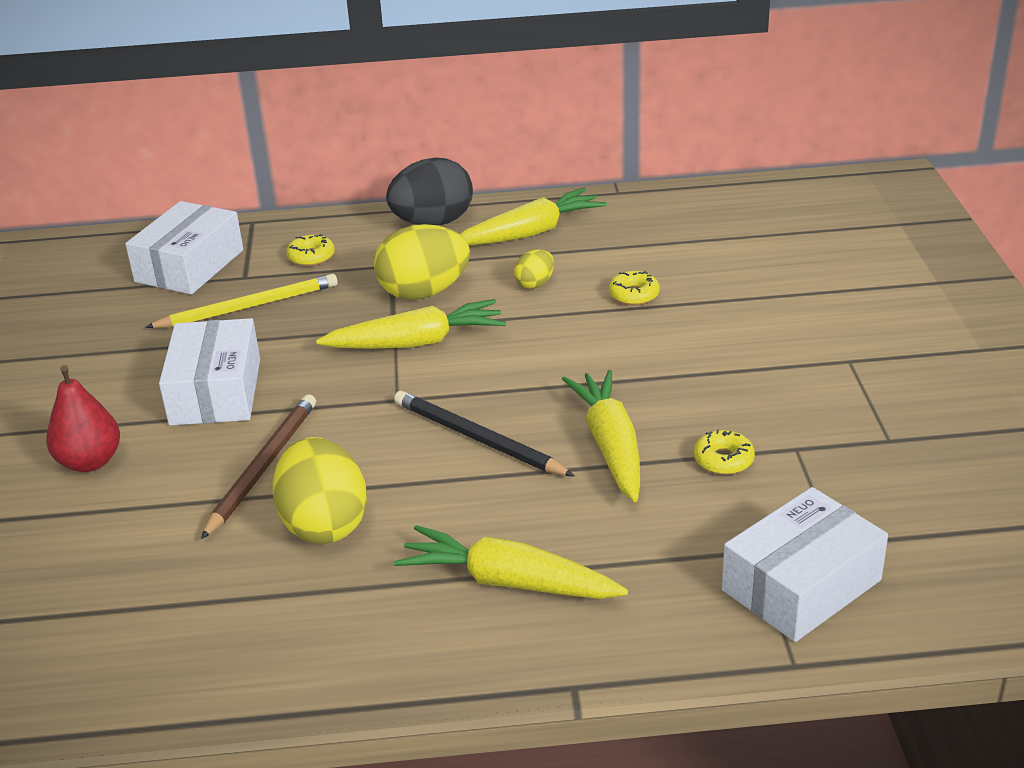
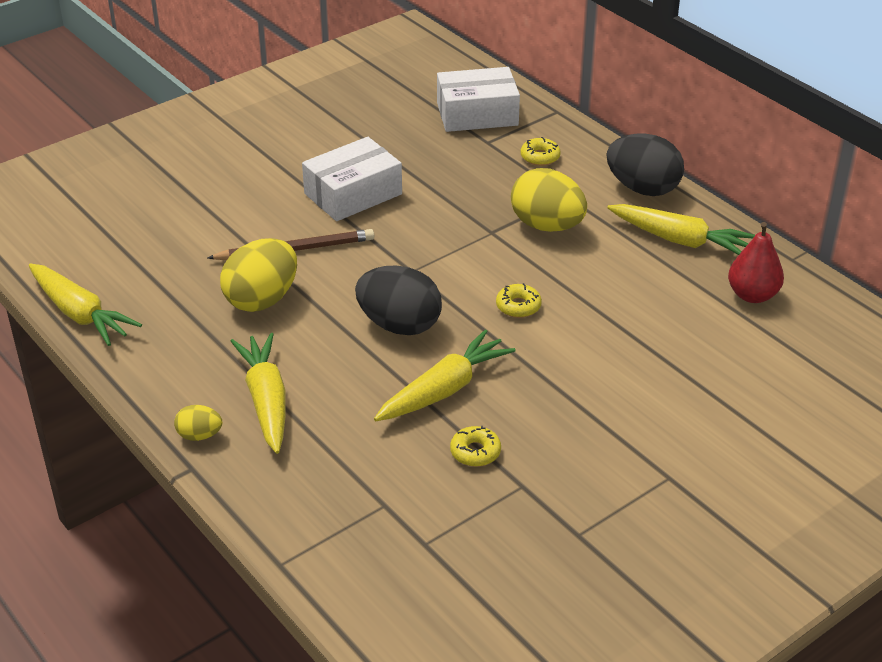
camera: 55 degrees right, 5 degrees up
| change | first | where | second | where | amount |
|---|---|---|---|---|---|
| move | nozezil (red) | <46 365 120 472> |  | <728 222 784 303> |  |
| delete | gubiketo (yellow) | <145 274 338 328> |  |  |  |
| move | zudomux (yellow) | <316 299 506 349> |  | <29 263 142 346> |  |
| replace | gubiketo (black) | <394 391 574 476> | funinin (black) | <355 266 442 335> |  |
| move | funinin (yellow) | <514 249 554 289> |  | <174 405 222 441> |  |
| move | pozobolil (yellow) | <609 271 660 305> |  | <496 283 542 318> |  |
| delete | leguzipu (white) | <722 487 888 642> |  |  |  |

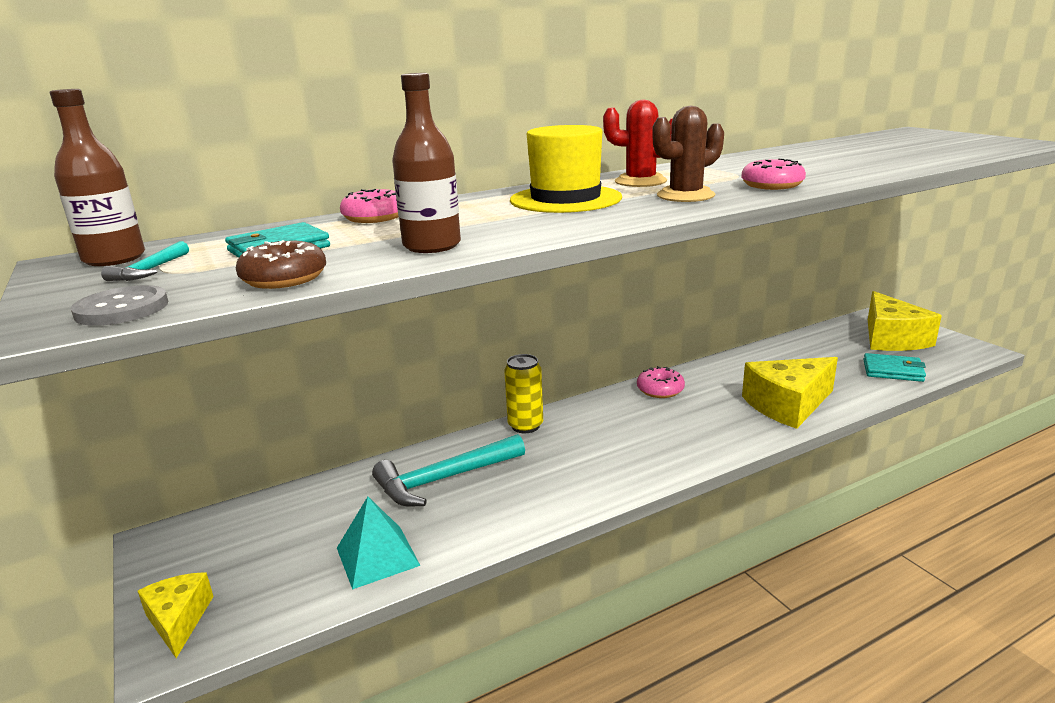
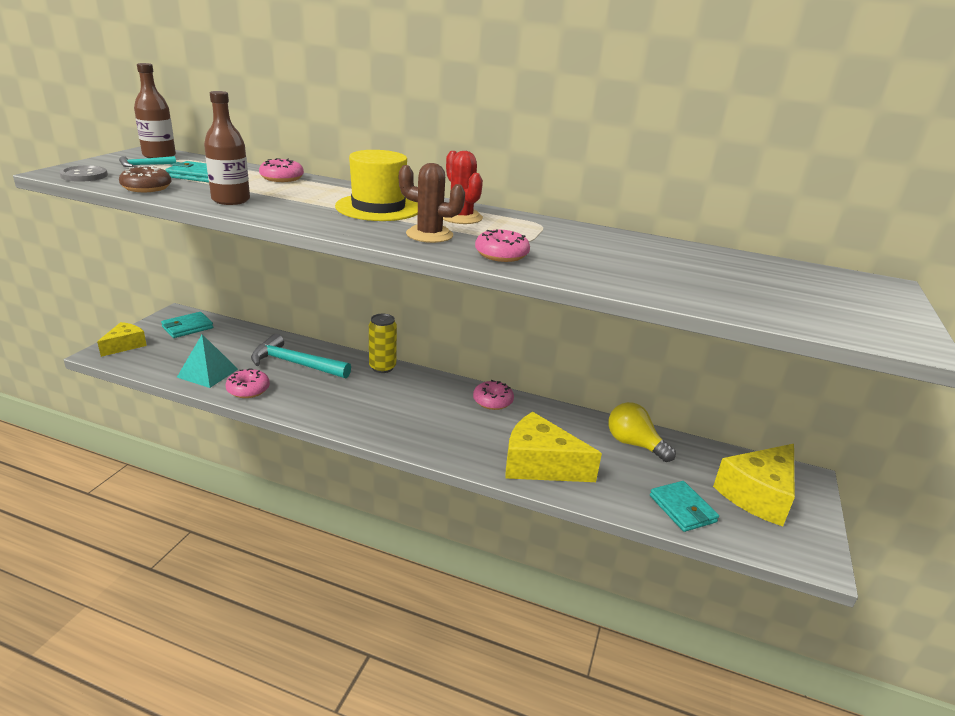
camera: 45 degrees right, 5 degrees up
| change | first | where | second | where | amount |
|---|---|---|---|---|---|
| insert |  |  | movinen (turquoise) | <161 312 213 338> |  |
| insert |  |  | pozobolil (pink) | <226 368 270 398> |  |
| insert |  |  | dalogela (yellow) | <608 402 676 462> |  |

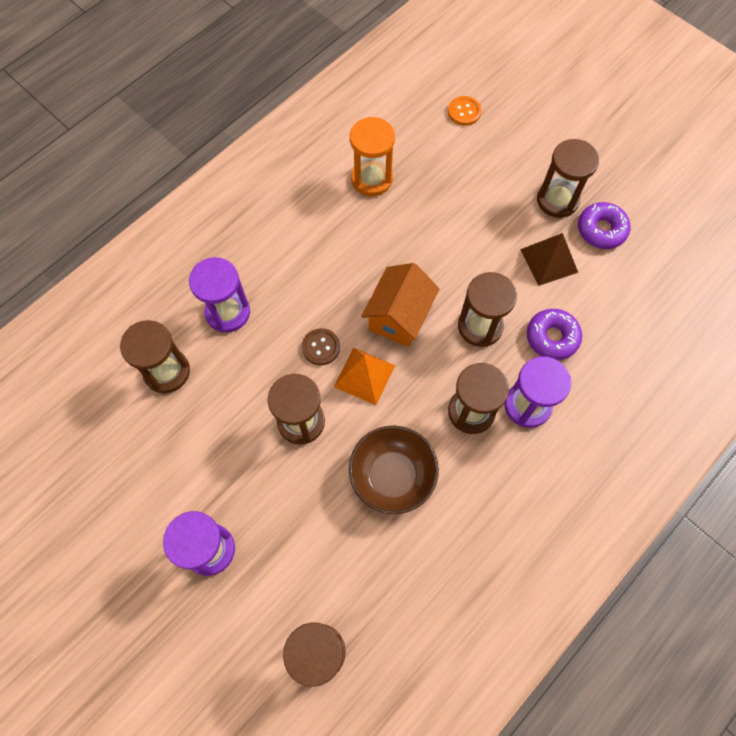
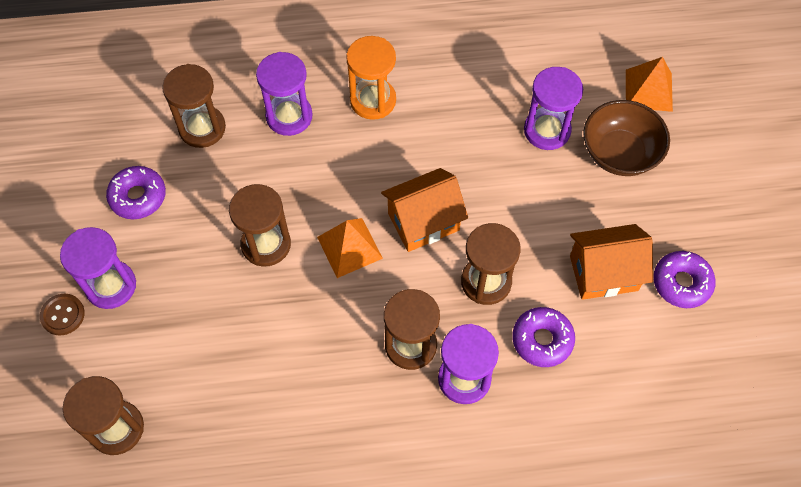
camera: 40 degrees right, 5 degrees down
| change | first | where | second | where | amount |
|---|---|---|---|---|---|
| move | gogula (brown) | <302 328 340 365> |  | <40 294 85 336> |  |
| move | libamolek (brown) | <349 426 439 514> |  | <583 100 670 176> |  |
| move | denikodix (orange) | <350 117 395 196> |  | <346 36 396 120> |  |
| replace | gogula (orange) | <448 96 482 126> | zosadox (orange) | <626 57 673 112> |  |
| replace | zosadox (brown) | <520 233 578 286> | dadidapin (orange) | <570 224 653 300> |  |
| delete | denikodix (brown) | <537 139 599 218> |  |  |  |
| insert |  |  | pozobolil (purple) | <106 166 166 219> |  |
| insert |  |  | denikodix (purple) | <524 67 583 150> |  |

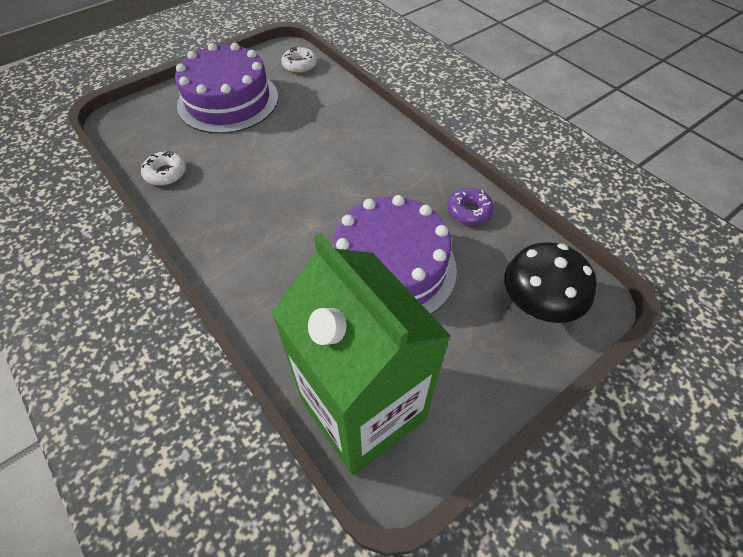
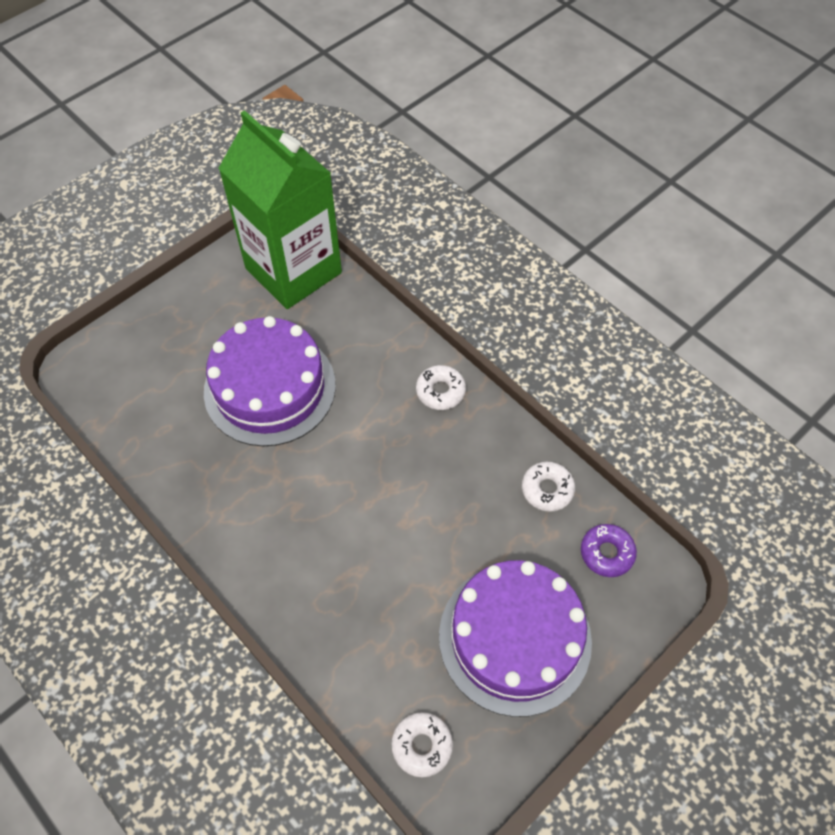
camera: 175 degrees right, 5 degrees up
| change | first | where | second | where | amount |
|---|---|---|---|---|---|
| move | pozobolil (purple) | <448 188 494 225> |  | <581 524 637 577> |  |
| delete | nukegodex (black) | <504 242 597 323> |  |  |  |
| insert |  |  | pozobolil (white) | <416 365 466 410> |  |

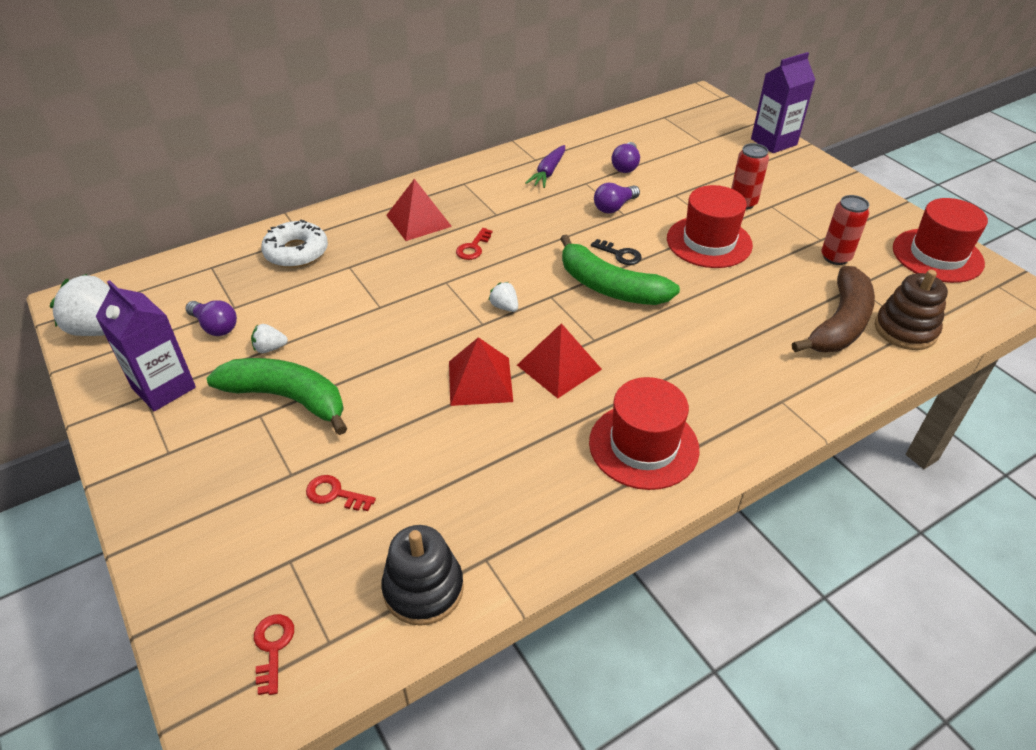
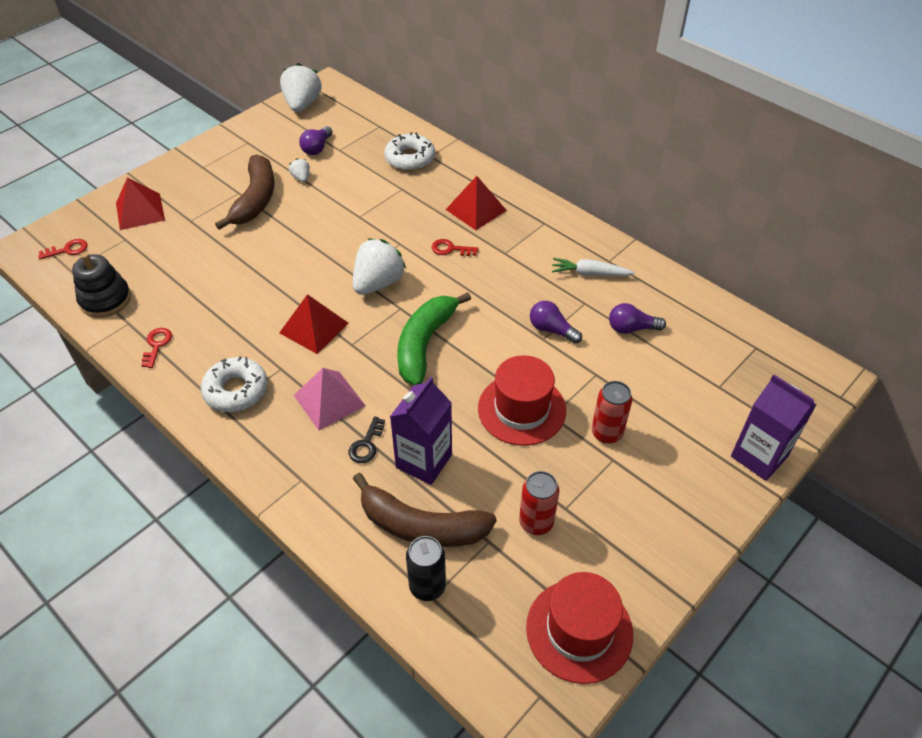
camera: 75 degrees right, 5 degrees up
| change | first | where | second | where | amount |
|---|---|---|---|---|---|
| move | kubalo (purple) | <96 280 196 411> |  | <390 377 452 485> |  |
| recolor | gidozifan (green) | <206 358 347 435> | gidozifan (brown) | <215 154 274 230> |  |
| move | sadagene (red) | <306 475 376 511> |  | <141 328 172 368> |  |
| move | zosadox (red) | <449 337 513 406> |  | <116 177 165 230> |  |
| resize | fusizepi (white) | <489 282 518 312> |  | <353 238 406 295> | x2.14 |
| recolor | zudomux (purple) | <525 145 565 188> | zudomux (white) | <552 258 635 276> |  |
| replace | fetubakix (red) | <589 377 699 490> | pozobolil (white) | <201 356 268 412> |  |
| move | sadagene (black) | <591 239 642 265> |  | <349 416 385 463> |  |
| replace | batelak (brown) | <875 270 948 350> | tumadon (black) | <406 536 446 601> |  |
| insert |  |  | zosadox (pink) | <294 368 366 430> |  |

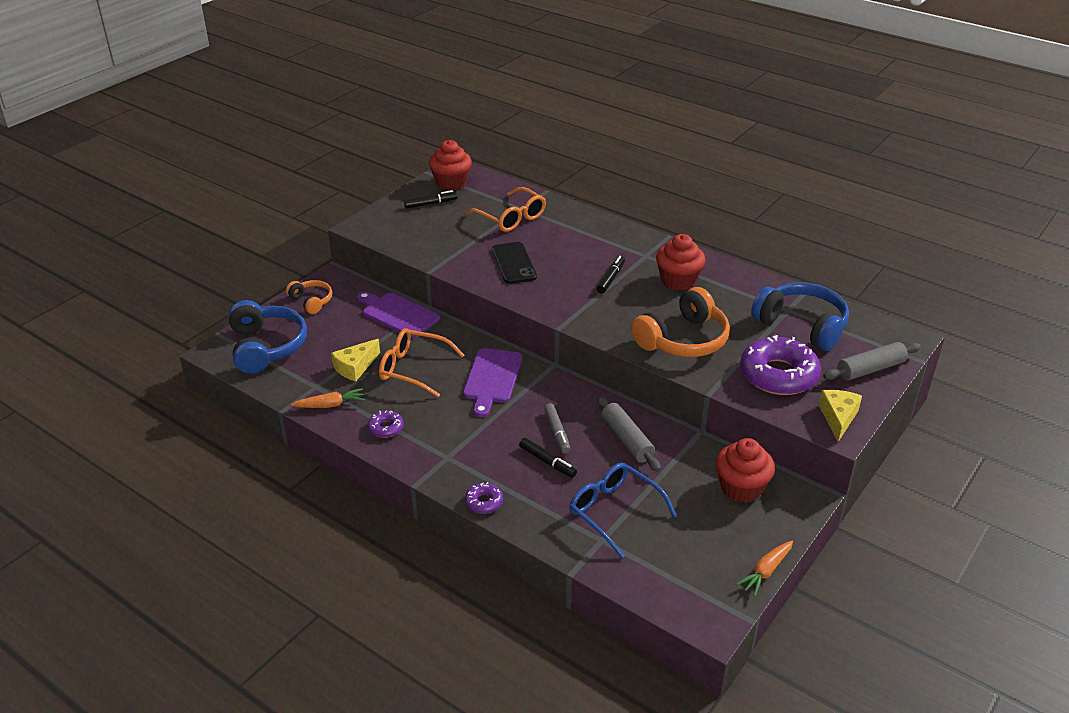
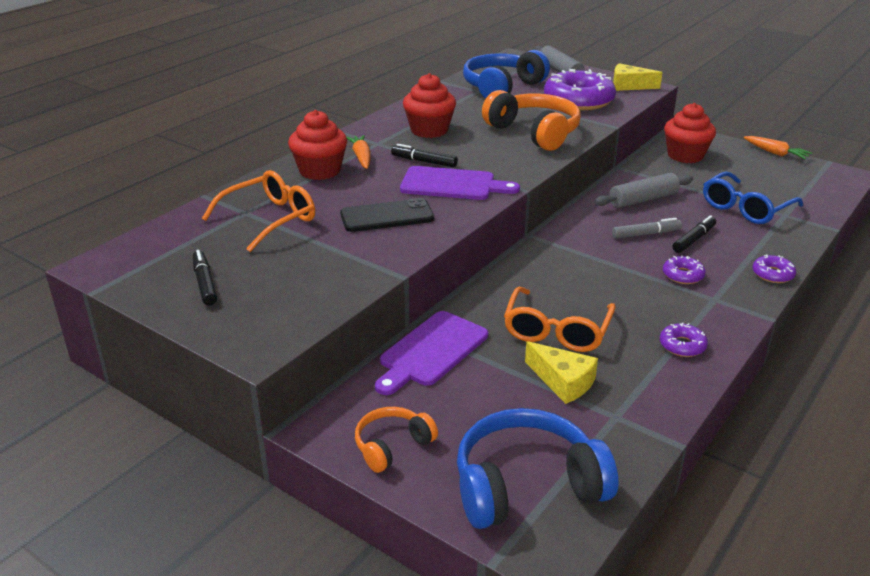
camera: 90 degrees left, 5 degrees down
| change | first | where | second | where | amount |
|---|---|---|---|---|---|
| move | zudomux (orange) | <291 388 365 408> |  | <346 135 371 169> |  |
| move | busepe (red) | <429 140 472 191> |  | <288 110 347 180> |  |
| move | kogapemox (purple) | <463 348 522 417> |  | <400 166 520 200> |  |
| insert |  |  | pozobolil (purple) | <663 256 706 284> |  |

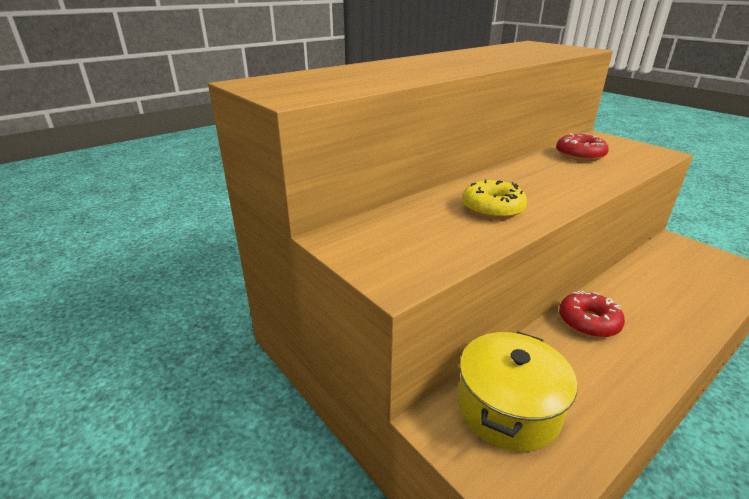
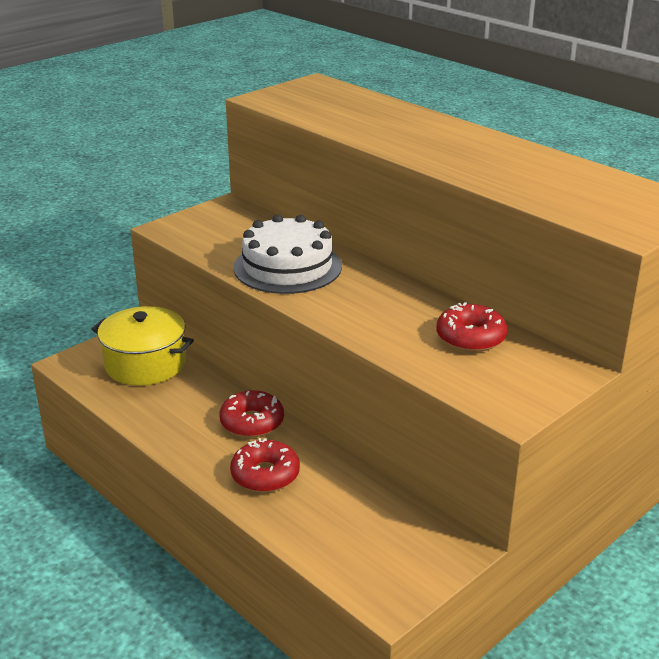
camera: 85 degrees right, 0 degrees up
| change | first | where | second | where | amount |
|---|---|---|---|---|---|
| replace | pozobolil (yellow) | <462 180 527 219> | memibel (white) | <234 214 342 294> |  |
| insert |  |  | pozobolil (red) | <230 438 300 492> |  |

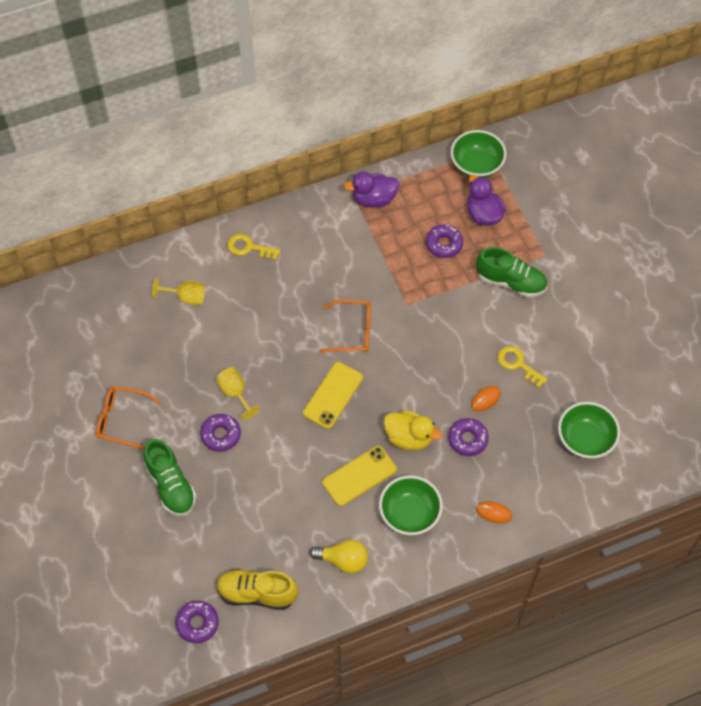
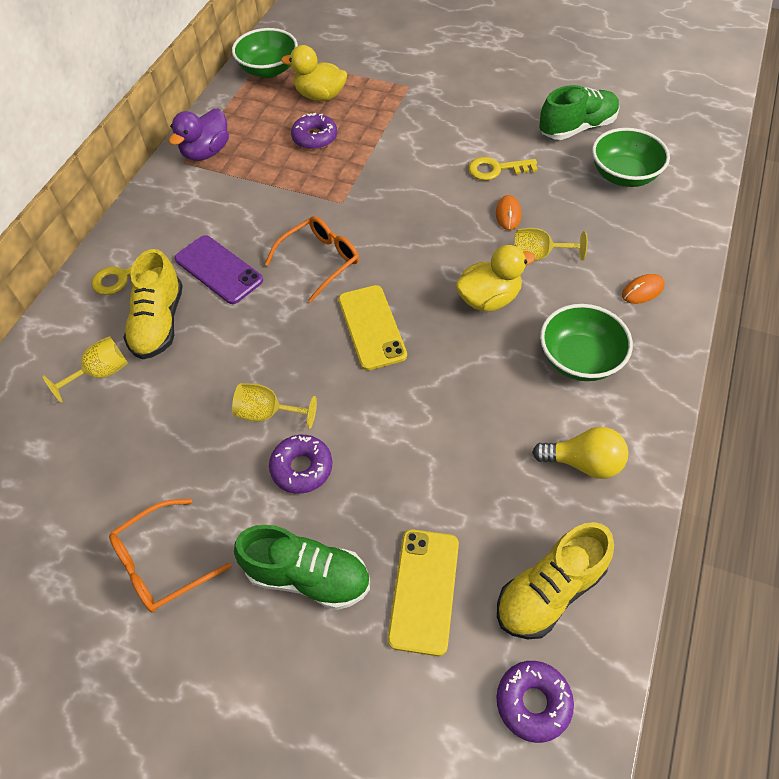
camera: 45 degrees left, 5 degrees down
| change | first | where | second | where | amount |
|---|---|---|---|---|---|
| rotate | dalogela (yellow) | <309 540 368 574> |  | <532 427 629 479> | 45 degrees clockwise |
| move | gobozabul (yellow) | <323 446 397 506> |  | <388 529 459 656> |  |
| replace | pozobolil (purple) | <448 418 489 456> | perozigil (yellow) | <514 228 588 261> |  |
| recolor | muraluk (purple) | <467 175 506 226> | muraluk (yellow) | <281 45 347 101> |  |
| move | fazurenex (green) | <476 247 547 298> |  | <539 85 620 140> |  |
| insert |  |  | fazurenex (yellow) | <123 249 183 359> |  |
| insert |  |  | gobozabul (purple) | <175 235 263 304> |  |

